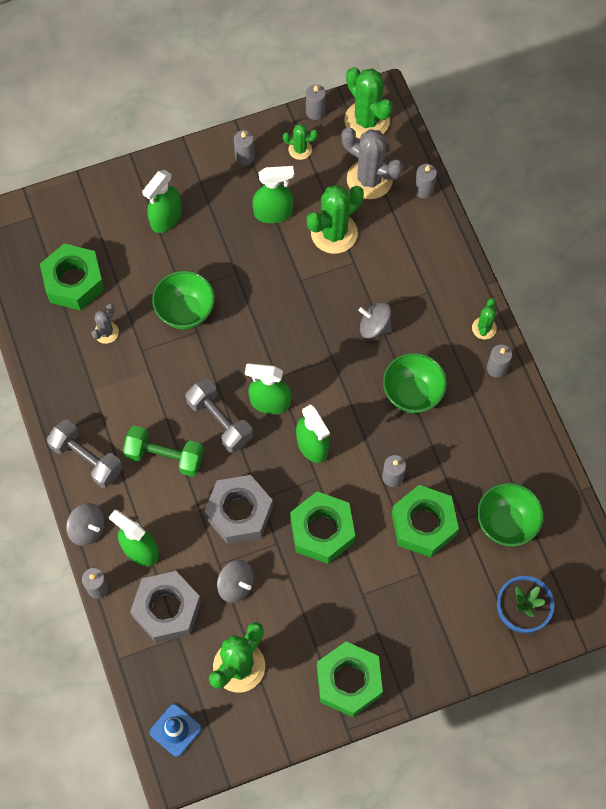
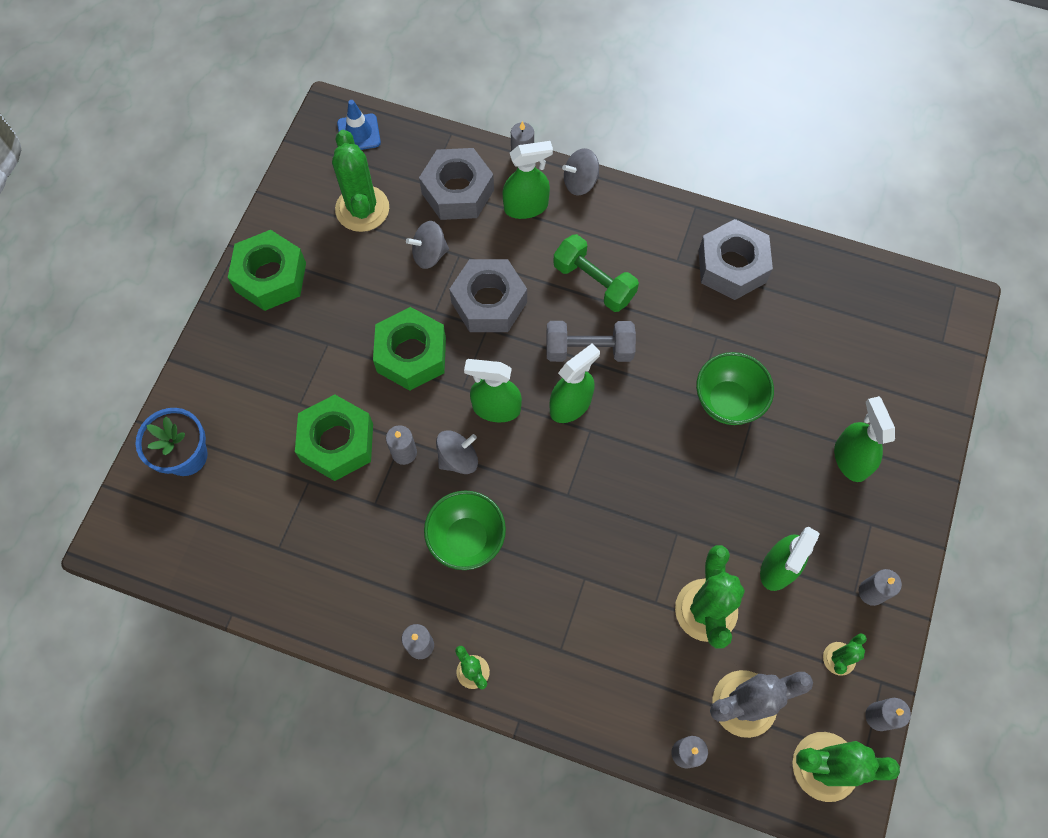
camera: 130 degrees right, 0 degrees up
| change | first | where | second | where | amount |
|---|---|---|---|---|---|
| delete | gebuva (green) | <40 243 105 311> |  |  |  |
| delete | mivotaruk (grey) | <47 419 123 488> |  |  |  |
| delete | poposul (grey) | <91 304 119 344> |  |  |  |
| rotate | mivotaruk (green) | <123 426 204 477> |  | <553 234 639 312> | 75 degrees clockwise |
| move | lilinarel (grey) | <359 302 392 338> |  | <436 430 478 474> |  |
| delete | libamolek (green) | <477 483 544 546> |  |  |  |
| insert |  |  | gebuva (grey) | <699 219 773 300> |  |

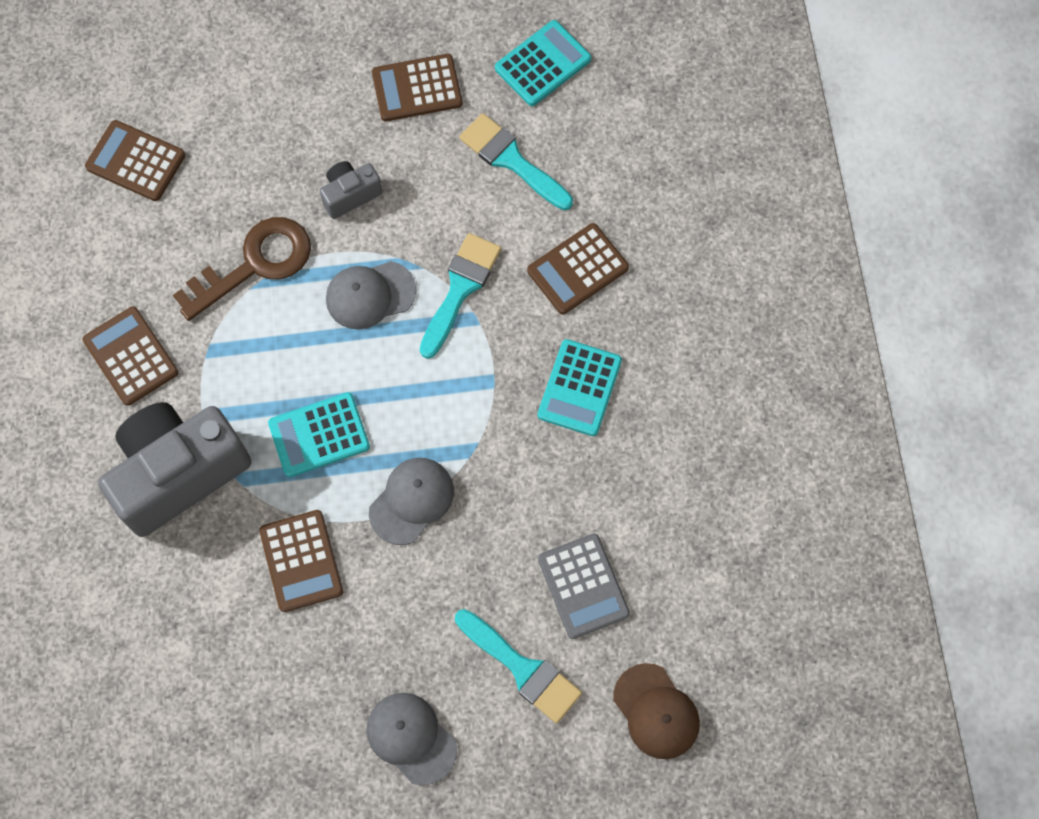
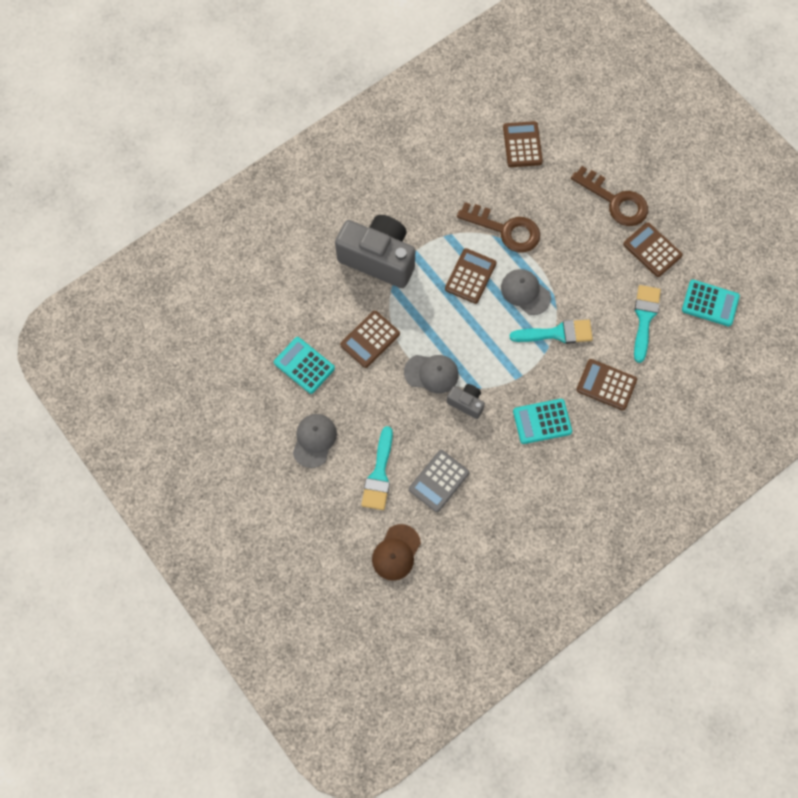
camera: 60 degrees right, 0 degrees up
| change | first | where | second | where | amount |
|---|---|---|---|---|---|
| move | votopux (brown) | <83 306 179 406> |  | <445 248 497 304> |  |
| move | votopux (turquoise) | <268 392 370 477> |  | <274 337 335 394> |  |
| move | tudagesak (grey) | <319 161 382 219> |  | <447 384 485 419> |  |
| insert |  |  | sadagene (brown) | <571 166 648 226> |  |

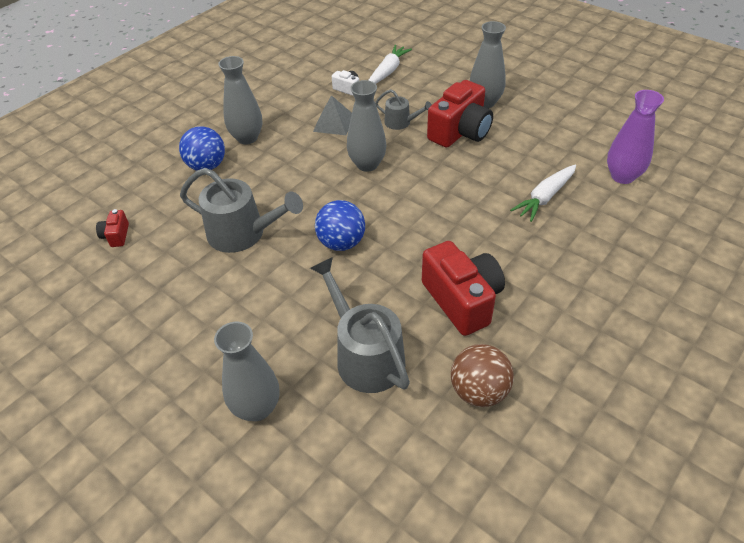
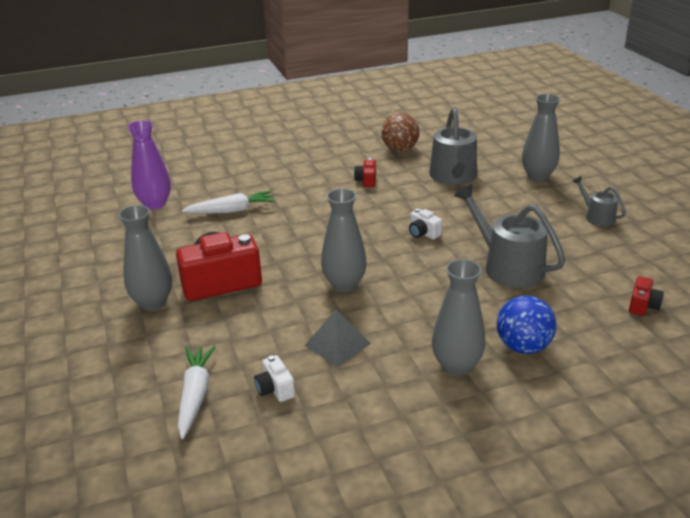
camera: 150 degrees left, 15 degrees down
| change | first | where | second | where | amount |
|---|---|---|---|---|---|
| replace | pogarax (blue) | <315 200 365 251> | tudagesak (white) | <409 209 442 239> |  |
| rotate | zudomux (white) | <368 45 412 84> |  | <178 345 216 439> | 120 degrees clockwise |
| move | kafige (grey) | <375 89 432 130> |  | <572 176 626 226> |  |
| resize | tudagesak (red) | <422 241 505 336> |  | <354 158 376 187> | x0.46 |

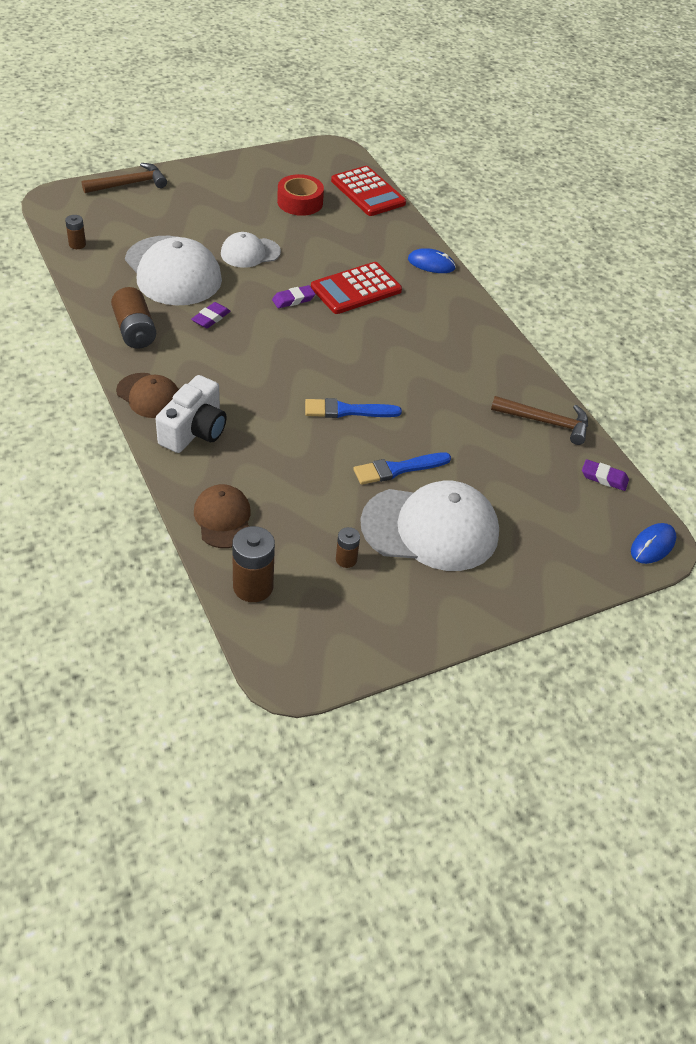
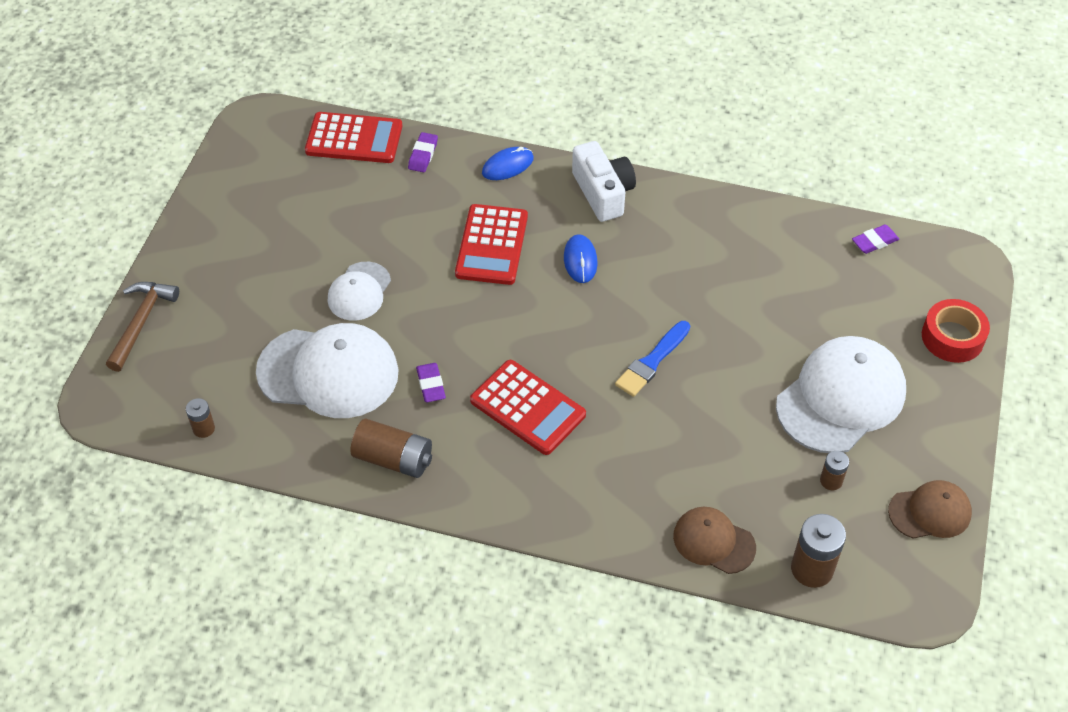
camera: 45 degrees left, 5 degrees up
| change | first | where | second | where | amount |
|---|---|---|---|---|---|
| move | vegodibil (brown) | <116 373 179 418> |  | <888 480 972 539> |  |
| move | tudagesak (white) | <156 375 227 453> |  | <572 141 636 222> |  |
| move | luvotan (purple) | <272 285 315 308> |  | <408 132 438 172> |  |
| move | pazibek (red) | <277 174 324 216> |  | <922 299 990 363> |  |
| delete | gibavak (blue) | <353 452 451 485> |  |  |  |
| delete | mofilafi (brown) | <491 396 588 445> |  |  |  |
| move | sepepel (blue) | <631 523 676 564> |  | <564 234 598 283> |  |
| insert |  |  | votopux (red) | <470 360 586 455> |  |

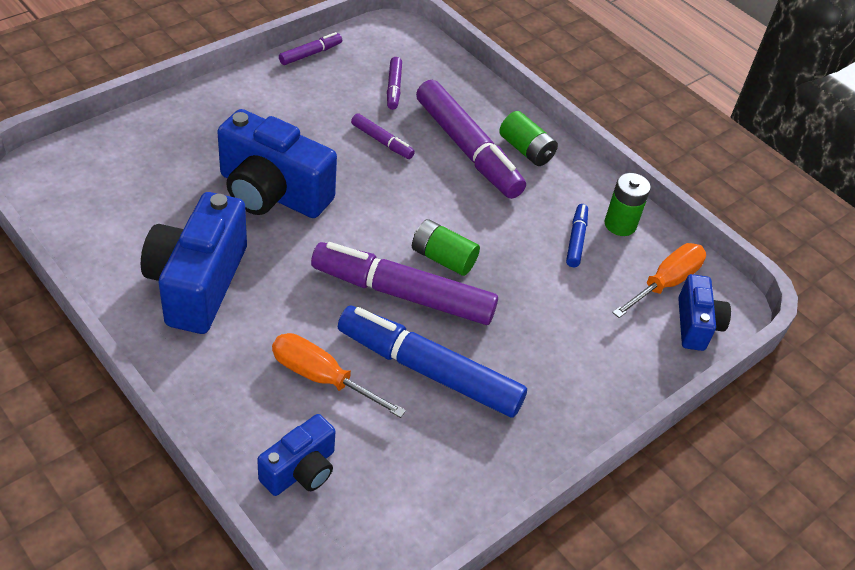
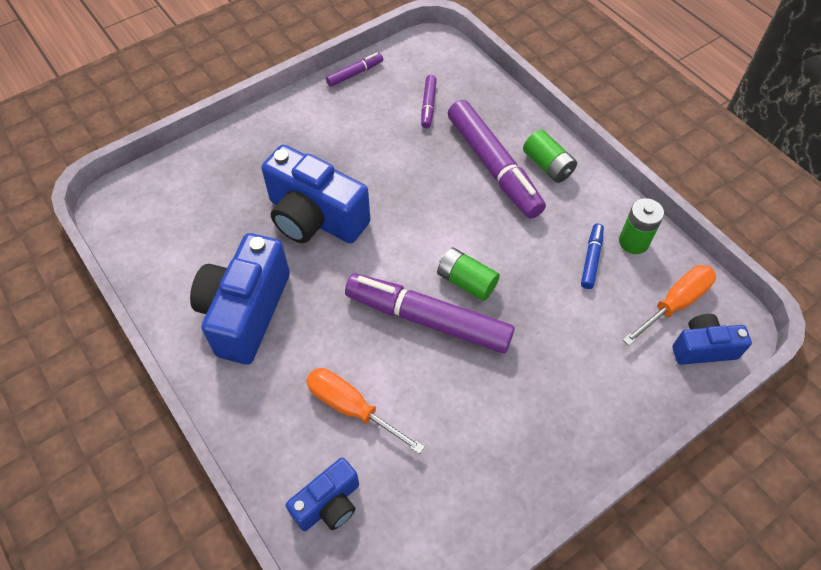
camera: 10 degrees right, 10 degrees up
| change | first | where | second | where | amount |
|---|---|---|---|---|---|
| delete | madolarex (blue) | <338 306 527 418> |  |  |  |
| delete | madolarex (purple) | <351 113 415 159> |  |  |  |
| rotate | tudagesak (blue) | <678 274 731 351> |  | <672 314 752 365> | 105 degrees counterclockwise |

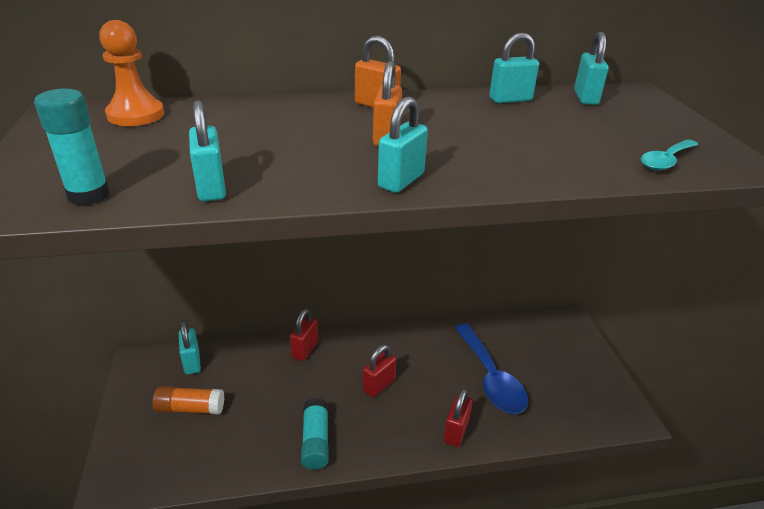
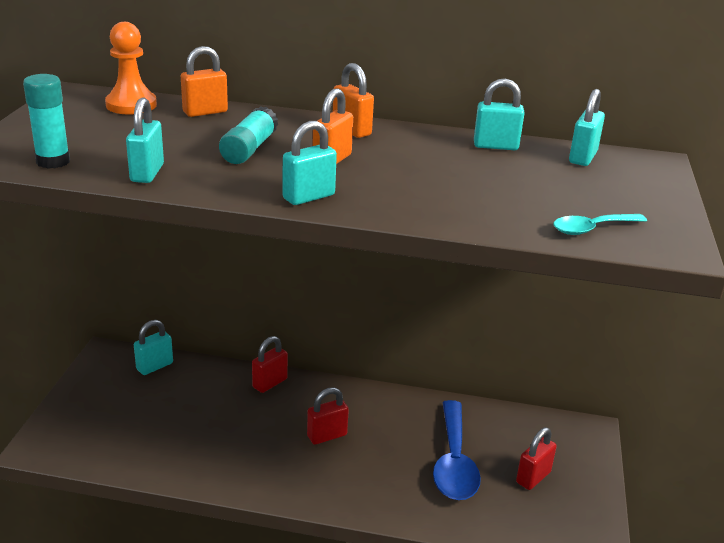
camera: 20 degrees right, 5 degrees down
| change | first | where | second | where | amount |
|---|---|---|---|---|---|
| delete | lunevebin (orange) | <153 386 224 414> |  |  |  |
| rotate | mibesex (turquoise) | <179 320 201 375> |  | <134 320 173 375> | 45 degrees clockwise |
| move | lunevebin (turquoise) | <301 398 329 470> |  | <219 106 278 164> |  |
| move | mibesex (red) | <443 388 473 447> |  | <516 427 557 490> |  |
| insert |  |  | mibesex (orange) | <181 46 228 117> |  |

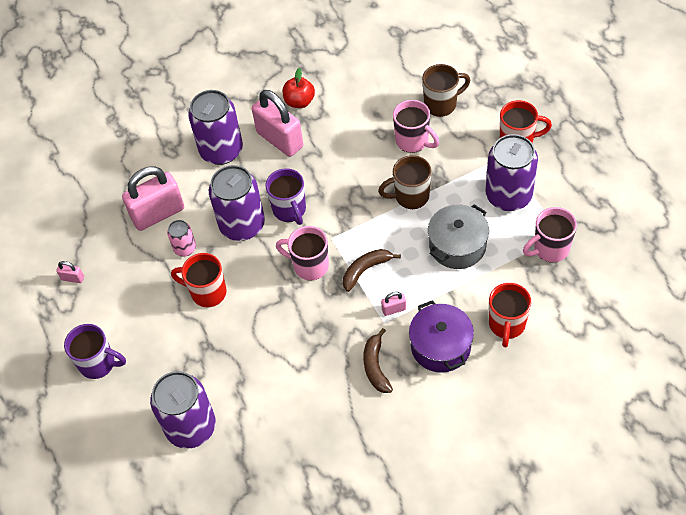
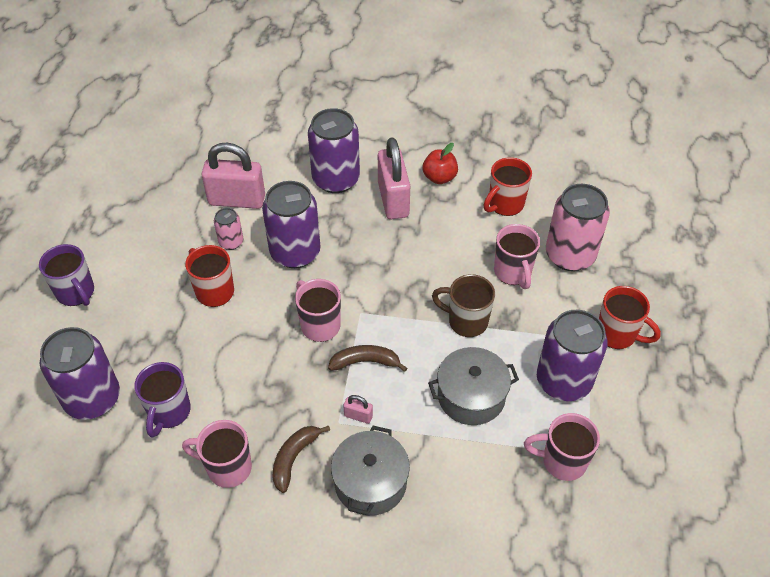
camera: 30 degrees right, 5 degrees down
| change | first | where | second | where | amount |
|---|---|---|---|---|---|
| delete | mibesex (pink) | <56 261 84 283> |  |  |  |
| move | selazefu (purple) | <265 168 306 225> |  | <134 362 191 438> |  |
| recolor | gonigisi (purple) | <409 300 474 373> | gonigisi (grey) | <331 426 410 516> |  |
| replace | selazefu (brown) | <422 64 470 117> | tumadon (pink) | <546 184 610 271> |  |
| move | selazefu (red) | <489 283 531 347> |  | <484 157 532 216> |  |
| insert |  |  | selazefu (pink) | <182 420 252 488> |  |

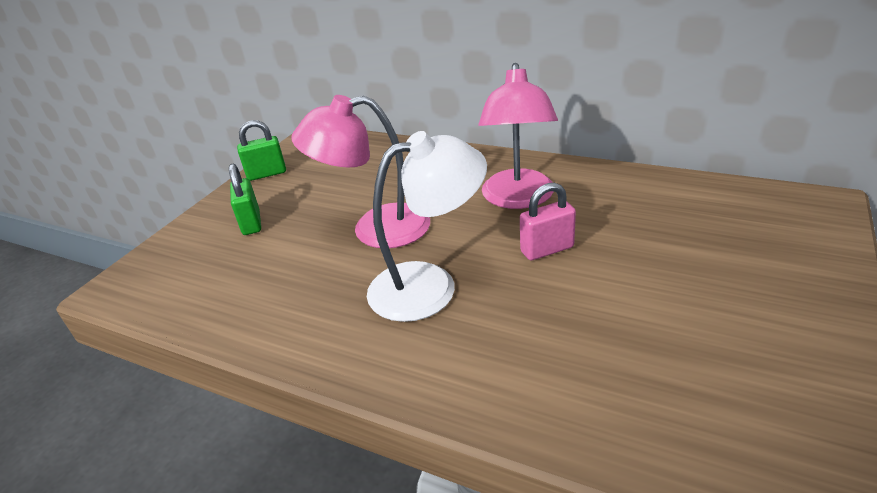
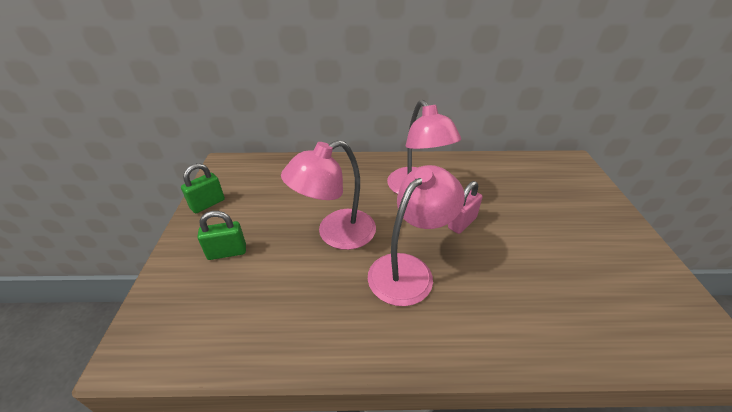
camera: 30 degrees left, 5 degrees up
| change | first | where | second | where | amount |
|---|---|---|---|---|---|
| rotate | mibesex (green) | <229 164 261 235> |  | <197 211 246 260> | 60 degrees counterclockwise |
| recolor | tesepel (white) | <367 131 487 322> | tesepel (pink) | <368 165 465 306> |  |

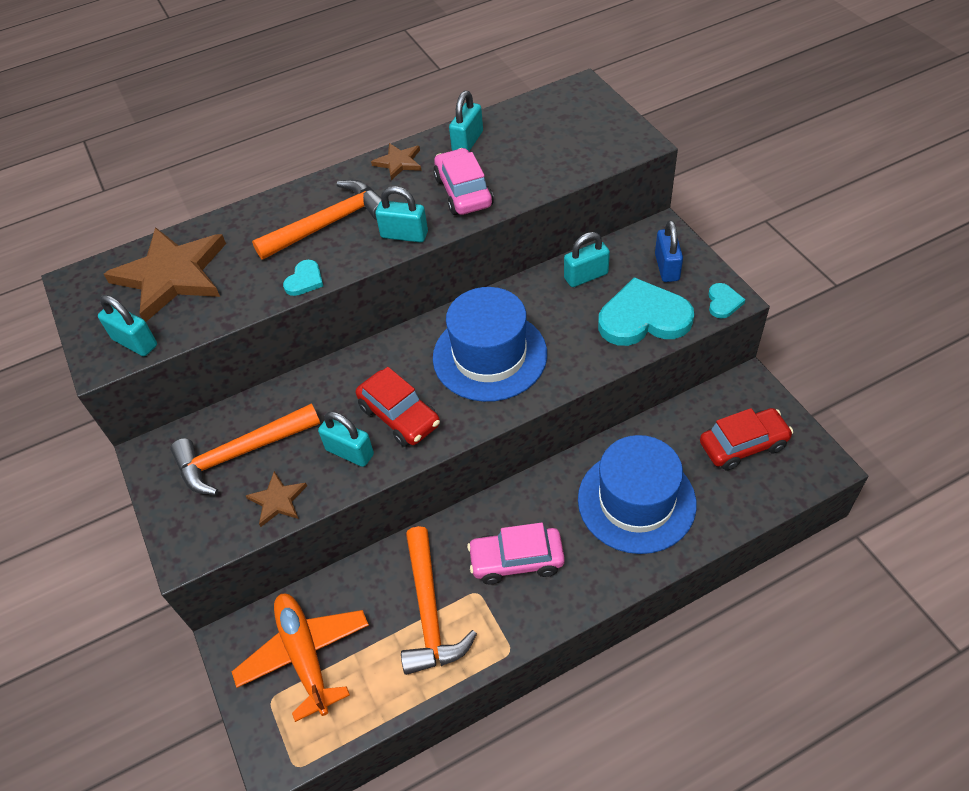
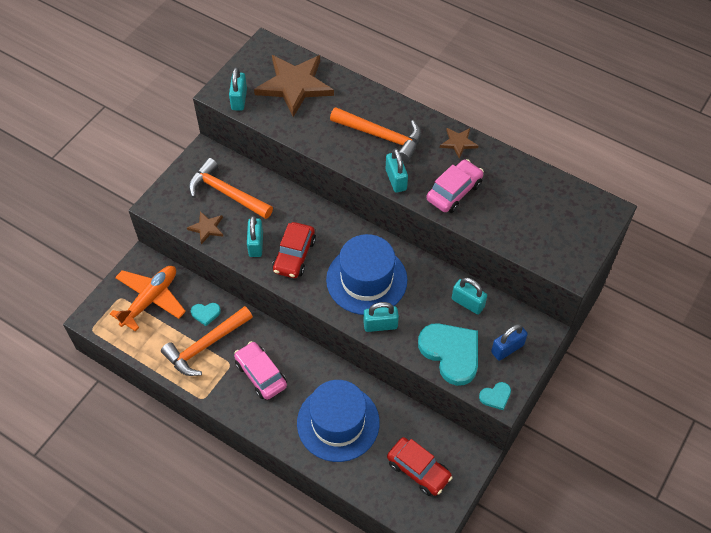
camera: 55 degrees right, 5 degrees up
| change | first | where | second | where | amount |
|---|---|---|---|---|---|
| move | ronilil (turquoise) | <283 260 323 296> |  | <191 303 221 326> |  |
| move | mibesex (turquoise) | <449 91 483 151> |  | <364 302 399 332> |  |

